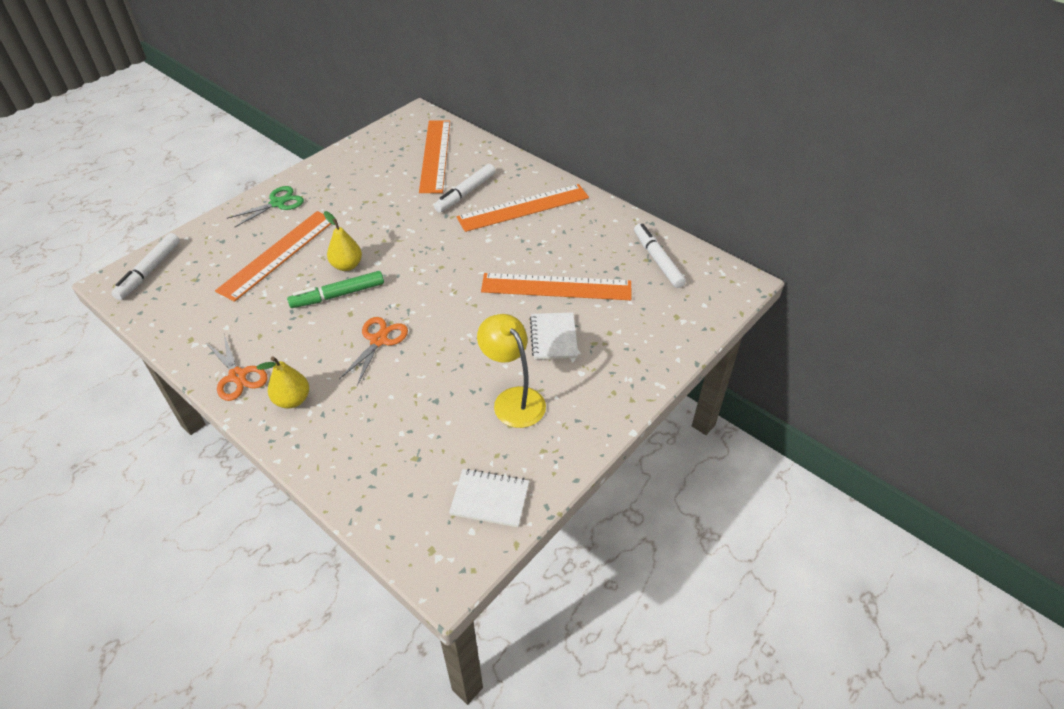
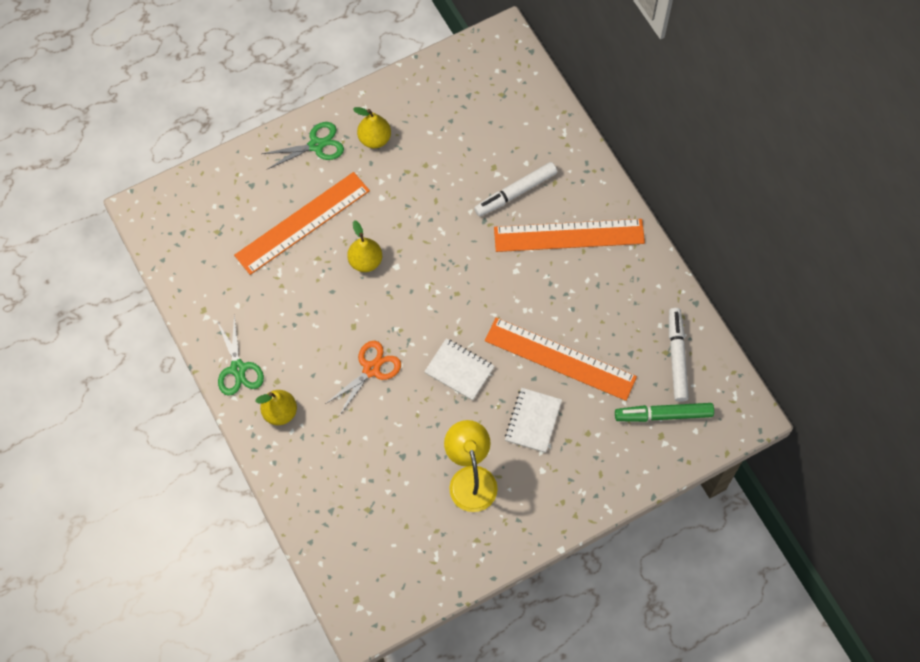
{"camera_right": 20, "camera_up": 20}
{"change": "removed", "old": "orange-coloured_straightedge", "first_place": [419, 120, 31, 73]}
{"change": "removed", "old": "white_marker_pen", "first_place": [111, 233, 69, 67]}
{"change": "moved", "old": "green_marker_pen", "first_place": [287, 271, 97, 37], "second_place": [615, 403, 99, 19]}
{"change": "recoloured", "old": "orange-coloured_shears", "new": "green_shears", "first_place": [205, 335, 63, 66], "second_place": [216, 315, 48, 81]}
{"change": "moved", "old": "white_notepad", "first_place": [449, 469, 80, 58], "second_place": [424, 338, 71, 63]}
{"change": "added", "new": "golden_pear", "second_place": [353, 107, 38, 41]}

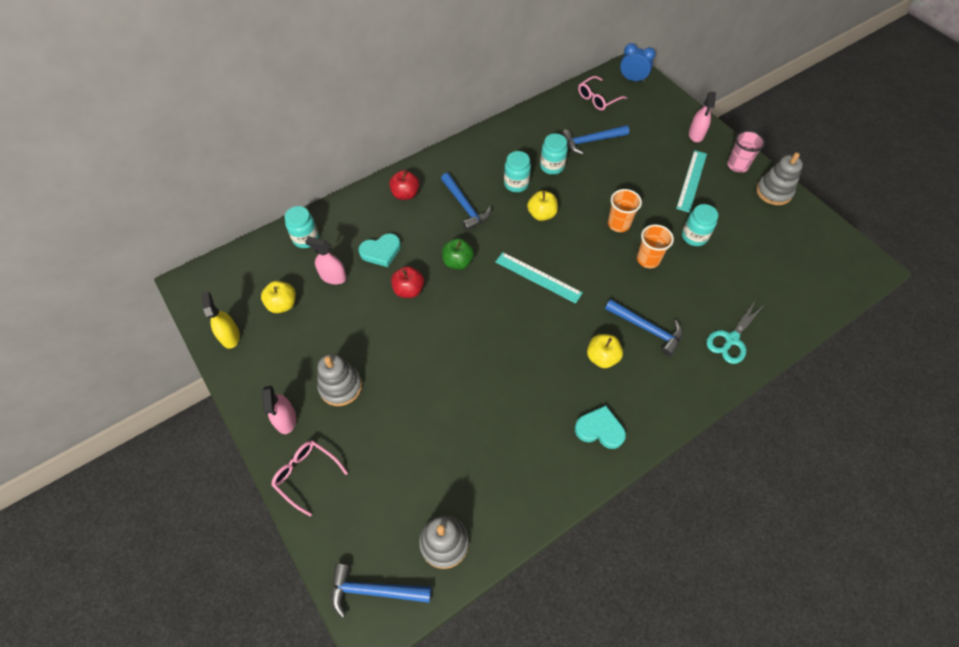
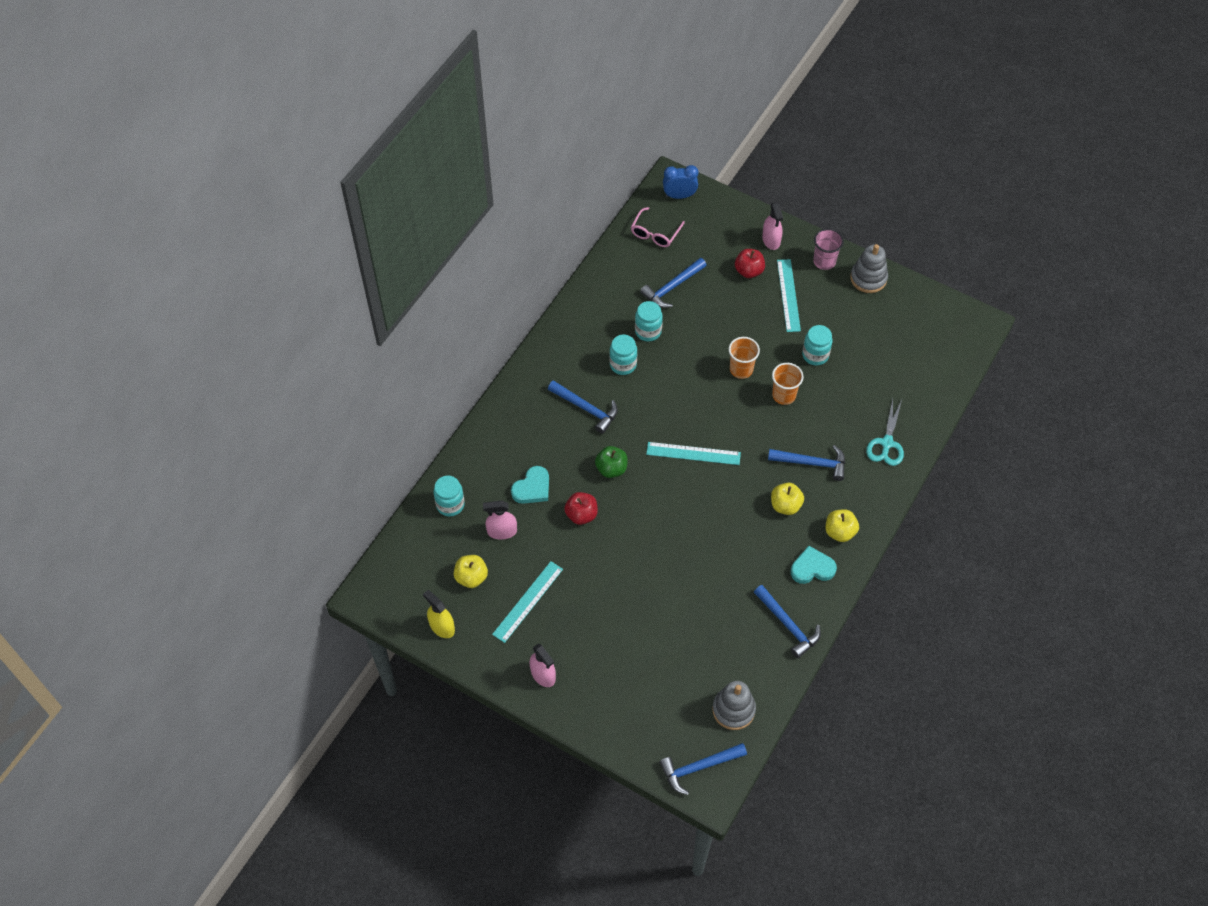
{"camera_right": -25, "camera_up": 0}
{"change": "moved", "old": "red_apple_fruit", "first_place": [389, 170, 30, 30], "second_place": [735, 249, 30, 29]}
{"change": "moved", "old": "golden_apple_fruit", "first_place": [527, 191, 31, 30], "second_place": [825, 509, 34, 33]}
{"change": "removed", "old": "ash-grey_stacking_rings", "first_place": [317, 354, 45, 52]}
{"change": "removed", "old": "pink_glasses", "first_place": [271, 440, 77, 76]}
{"change": "added", "new": "aqua_straightedge", "second_place": [492, 561, 71, 82]}
{"change": "added", "new": "royal_blue_hammer", "second_place": [754, 585, 67, 73]}

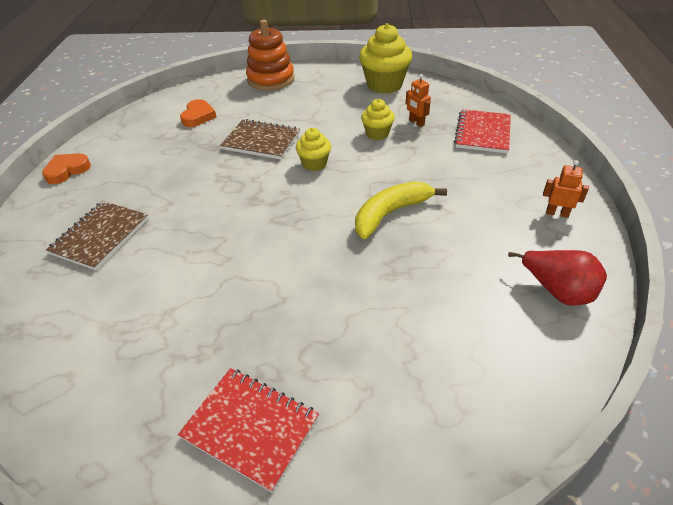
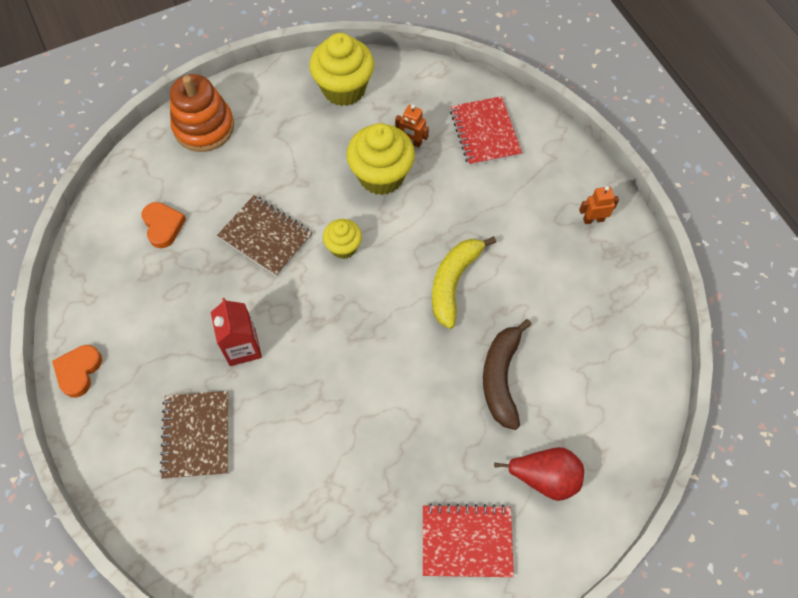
{"camera_right": -30, "camera_up": 20}
{"change": "resized", "old": "golden_cupcake", "first_place": [361, 99, 34, 41], "second_place": [346, 123, 69, 72], "factor": 1.78}
{"change": "turned", "old": "brown_notepad", "first_place": [220, 119, 80, 40], "second_place": [217, 195, 95, 81], "degrees": 45}
{"change": "moved", "old": "red_pear", "first_place": [508, 250, 99, 56], "second_place": [494, 447, 90, 54]}
{"change": "added", "new": "red_carton", "second_place": [211, 298, 51, 68]}
{"change": "added", "new": "brown_banana_fruit", "second_place": [483, 319, 49, 111]}

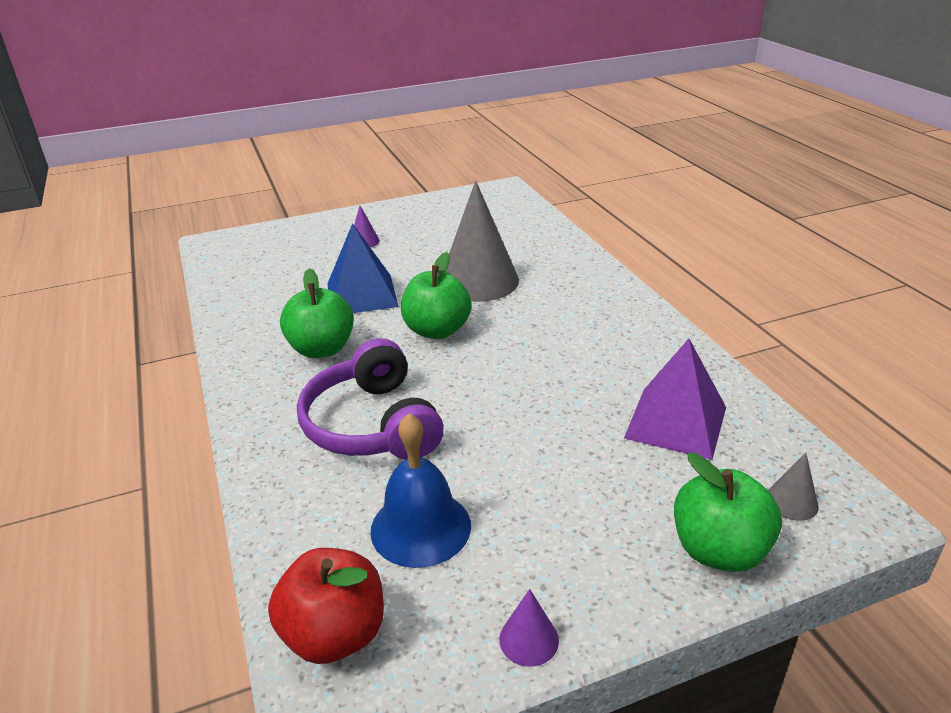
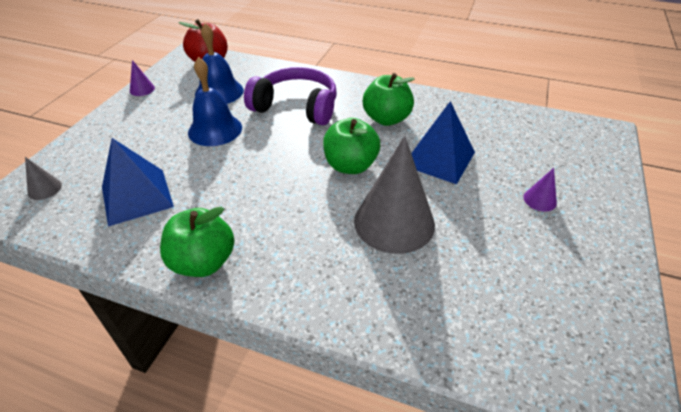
{"camera_right": 130, "camera_up": 10}
{"change": "recoloured", "old": "royal_purple_pyramid", "new": "royal_blue_pyramid", "first_place": [624, 339, 102, 121], "second_place": [102, 138, 72, 89]}
{"change": "moved", "old": "green_apple_fruit", "first_place": [674, 453, 108, 119], "second_place": [160, 207, 75, 70]}
{"change": "added", "new": "royal_blue_bell", "second_place": [188, 57, 54, 89]}

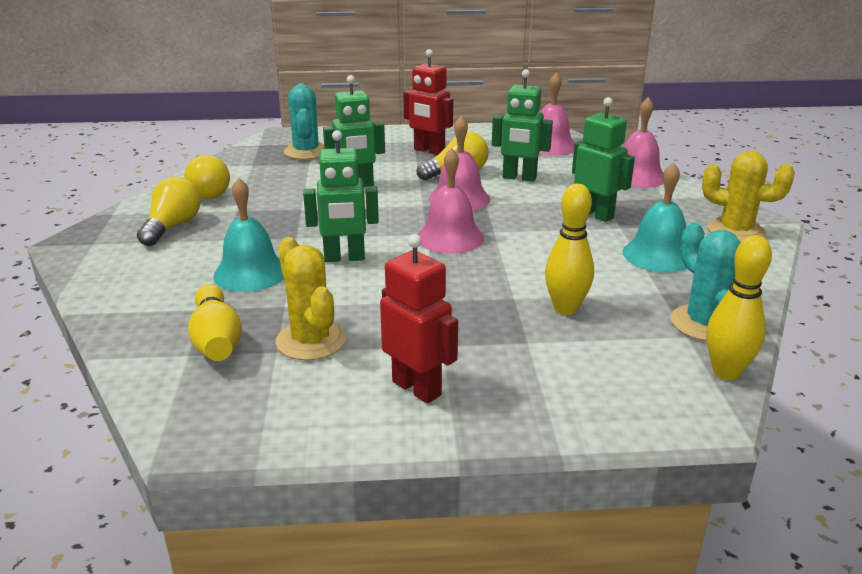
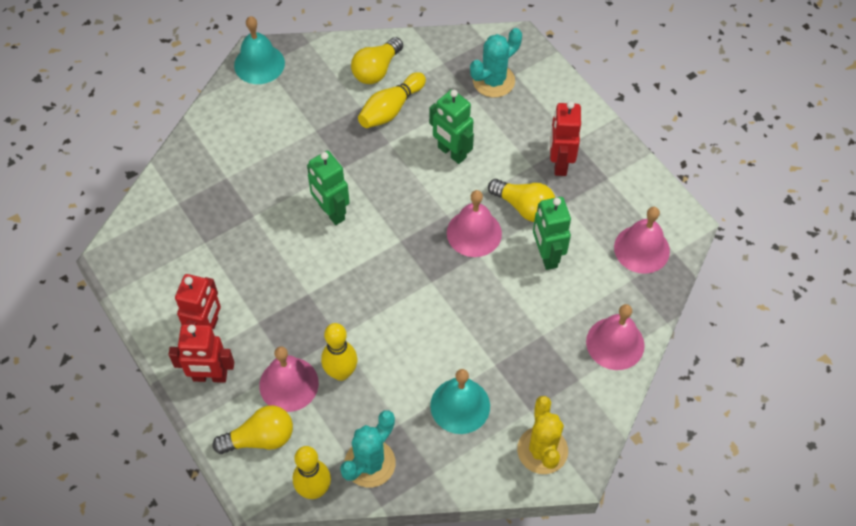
{"camera_right": 60, "camera_up": 30}
{"change": "removed", "old": "green_robot_figure", "first_place": [572, 97, 63, 125]}
{"change": "moved", "old": "pink_bell", "first_place": [418, 148, 66, 106], "second_place": [259, 347, 60, 65]}
{"change": "moved", "old": "golden_light_bulb", "first_place": [137, 177, 64, 69], "second_place": [213, 406, 80, 48]}
{"change": "moved", "old": "aqua_bell", "first_place": [213, 177, 71, 115], "second_place": [234, 16, 51, 68]}
{"change": "removed", "old": "golden_prickly_plant", "first_place": [275, 237, 71, 124]}
{"change": "moved", "old": "golden_bowling_pin", "first_place": [188, 284, 54, 77], "second_place": [358, 72, 68, 56]}
{"change": "added", "new": "red_robot_figure", "second_place": [169, 324, 65, 59]}

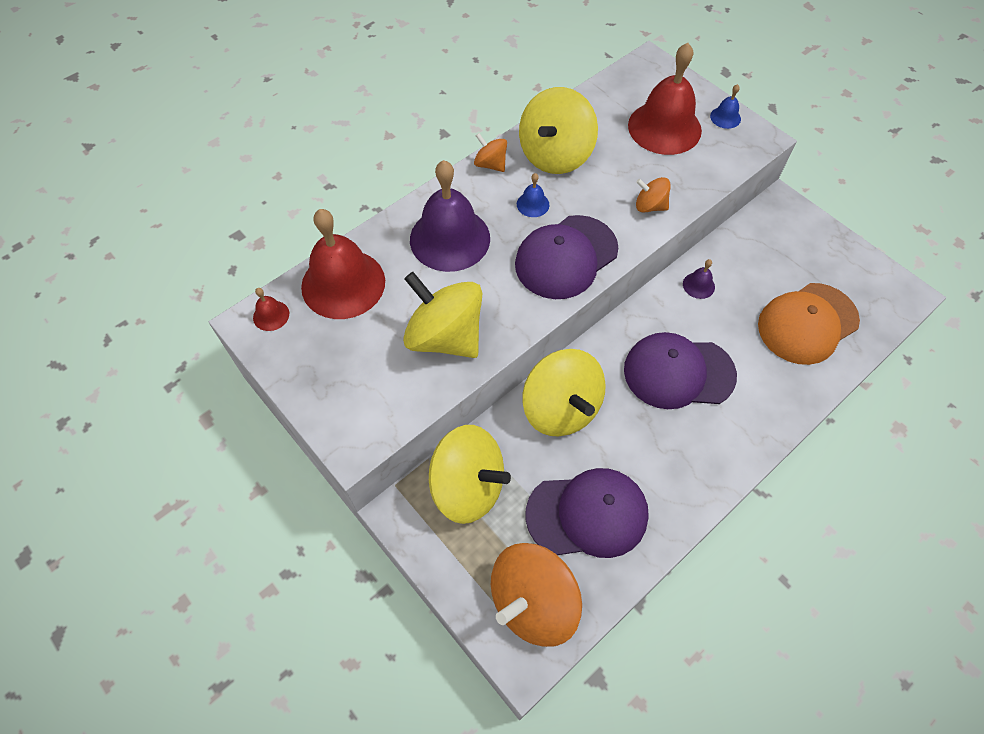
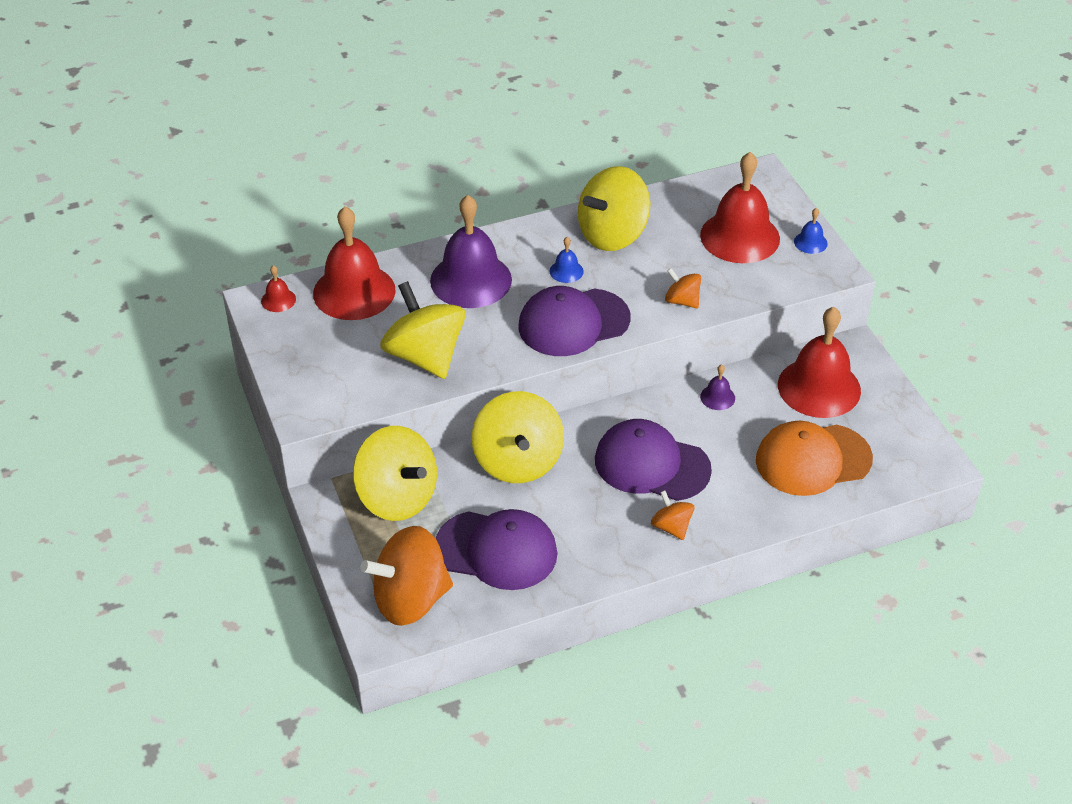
{"camera_right": 20, "camera_up": -15}
{"change": "moved", "old": "orange-coloured_spinning_top", "first_place": [474, 133, 33, 39], "second_place": [651, 490, 43, 50]}
{"change": "added", "new": "red_bell", "second_place": [778, 307, 83, 111]}

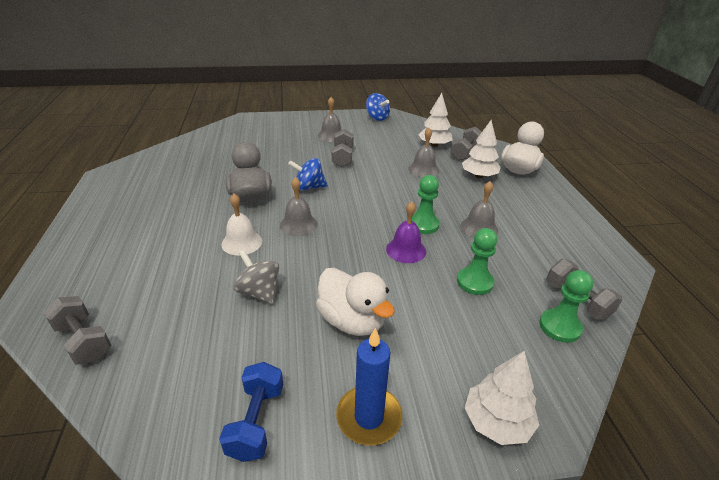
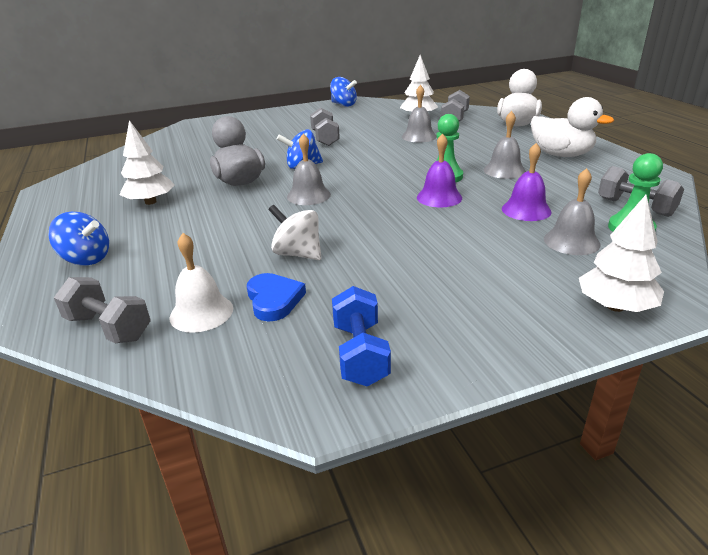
{"camera_right": -10, "camera_up": -5}
{"change": "moved", "old": "ash-grey_bell", "first_place": [318, 97, 23, 45], "second_place": [544, 168, 57, 87]}
{"change": "moved", "old": "white_toy_tree", "first_place": [462, 120, 39, 58], "second_place": [119, 120, 56, 85]}
{"change": "moved", "old": "white_bell", "first_place": [221, 194, 41, 61], "second_place": [169, 233, 64, 100]}
{"change": "replaced", "old": "green_chess_pawn", "new": "royal_purple_bell", "first_place": [457, 228, 41, 67], "second_place": [502, 143, 50, 78]}
{"change": "recoloured", "old": "ash-grey_spinning_top", "new": "white_spinning_top", "first_place": [234, 250, 45, 55], "second_place": [269, 205, 53, 55]}
{"change": "moved", "old": "white_toy_duck", "first_place": [316, 268, 79, 68], "second_place": [531, 97, 83, 60]}
{"change": "removed", "old": "royal_blue_pillar_candle", "first_place": [336, 328, 66, 118]}
{"change": "added", "new": "royal_blue_spinning_top", "second_place": [48, 212, 61, 53]}
{"change": "added", "new": "royal_blue_heart", "second_place": [247, 273, 59, 49]}

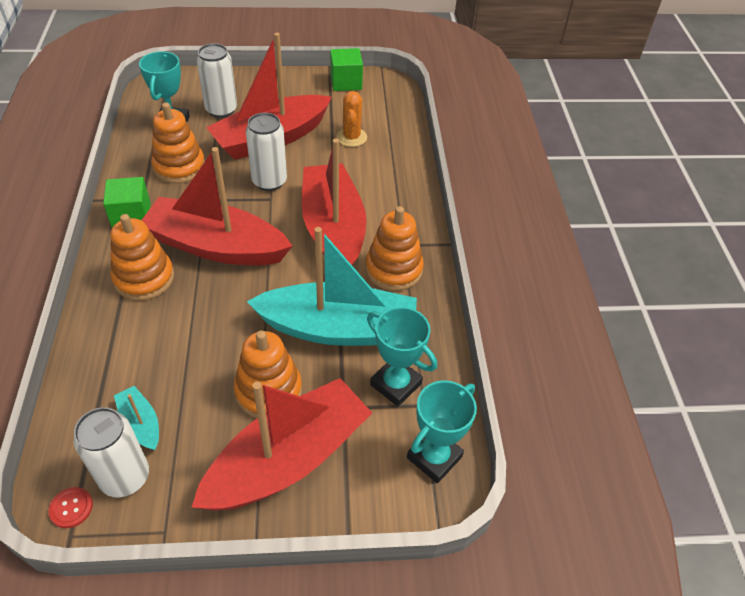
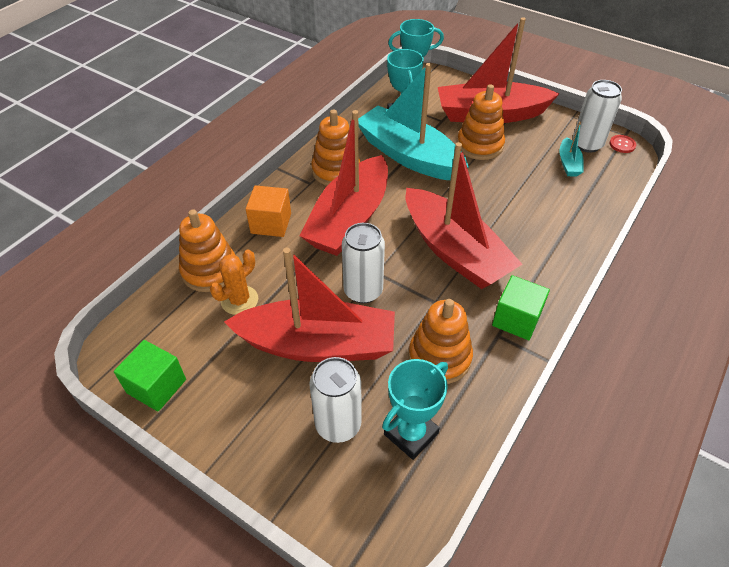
{"camera_right": -140, "camera_up": 0}
{"change": "moved", "old": "orange-coloured_stacking_rings", "first_place": [110, 214, 64, 87], "second_place": [179, 209, 57, 83]}
{"change": "added", "new": "orange-coloured_solid_cube", "second_place": [246, 185, 45, 52]}

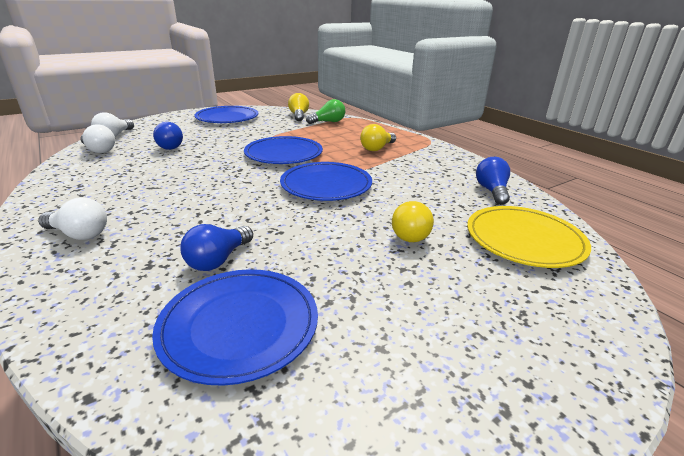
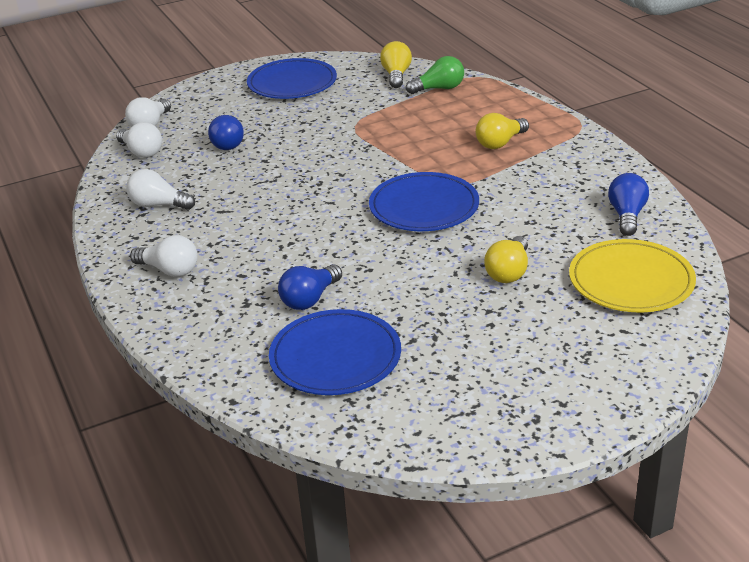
{"camera_right": 10, "camera_up": 5}
{"change": "removed", "old": "royal_blue_dinner_plate", "first_place": [244, 136, 79, 28]}
{"change": "added", "new": "white_light_bulb", "second_place": [126, 169, 69, 41]}

